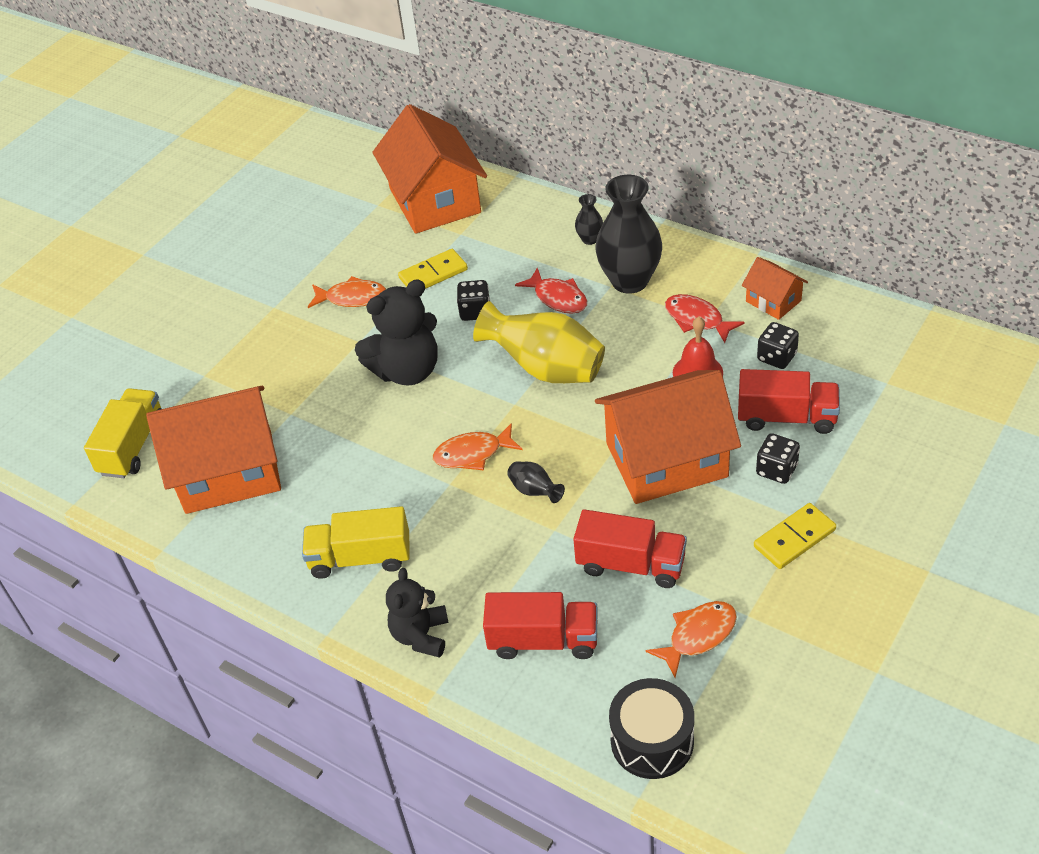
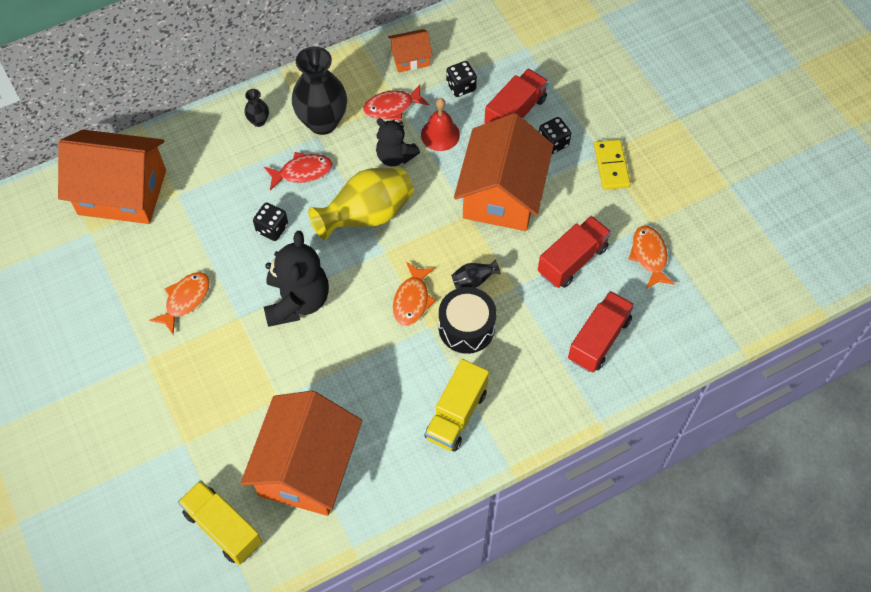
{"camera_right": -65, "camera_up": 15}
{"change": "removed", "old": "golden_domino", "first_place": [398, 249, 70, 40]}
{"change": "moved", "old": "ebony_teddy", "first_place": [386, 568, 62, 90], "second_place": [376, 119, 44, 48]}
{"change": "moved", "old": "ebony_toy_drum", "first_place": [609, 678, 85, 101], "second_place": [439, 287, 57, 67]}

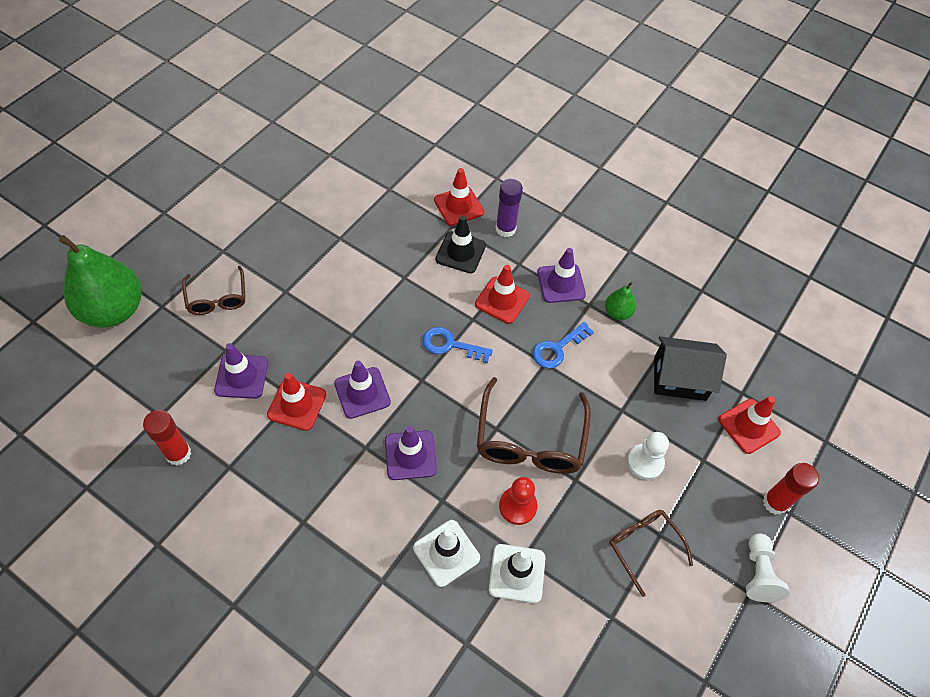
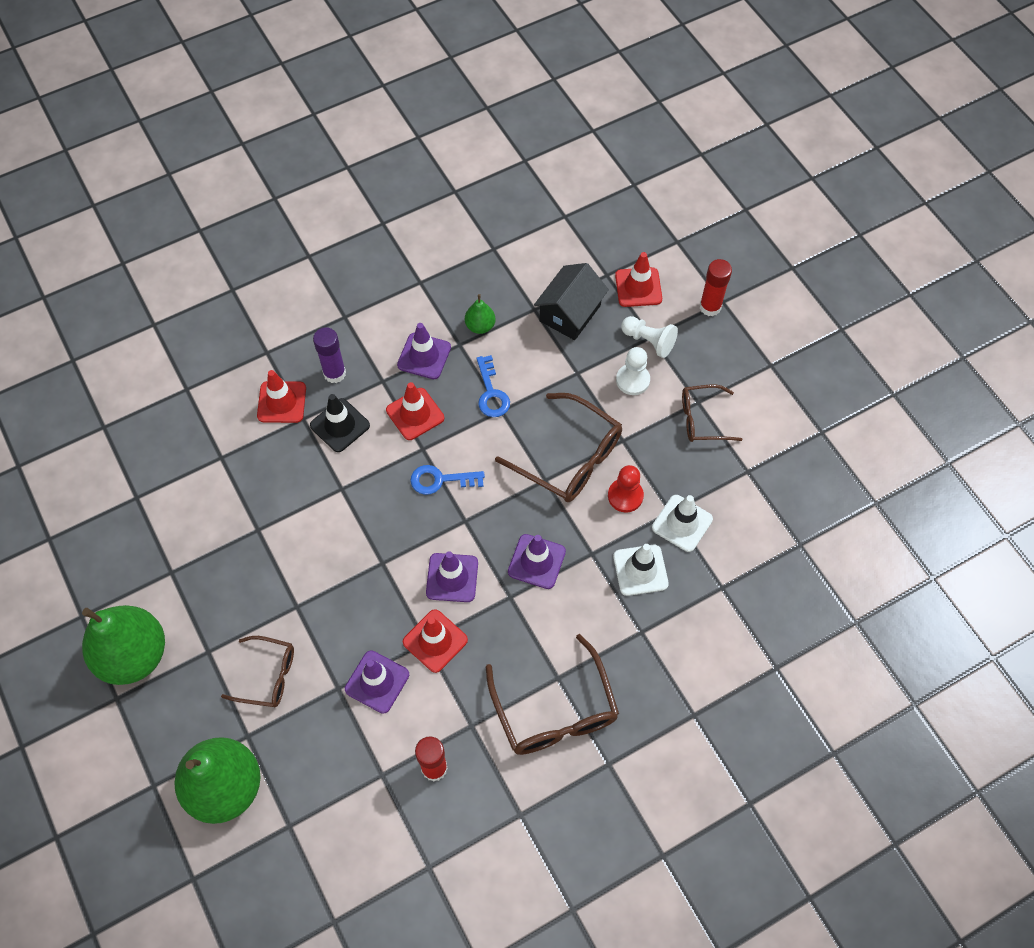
{"camera_right": -60, "camera_up": 5}
{"change": "turned", "old": "royal_blue_latchkey", "first_place": [422, 327, 71, 36], "second_place": [410, 465, 75, 30], "degrees": 45}
{"change": "moved", "old": "white_chess_pawn", "first_place": [746, 533, 43, 69], "second_place": [621, 316, 57, 42]}
{"change": "added", "new": "green_pear", "second_place": [82, 605, 83, 80]}
{"change": "added", "new": "brown_glasses", "second_place": [485, 634, 134, 121]}

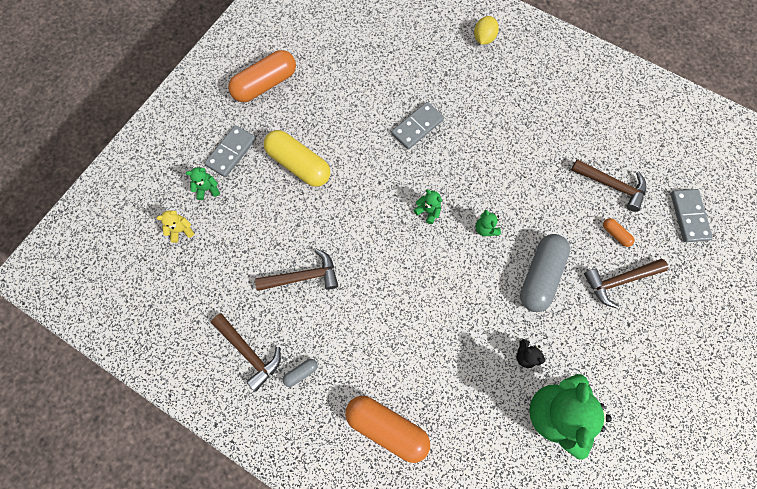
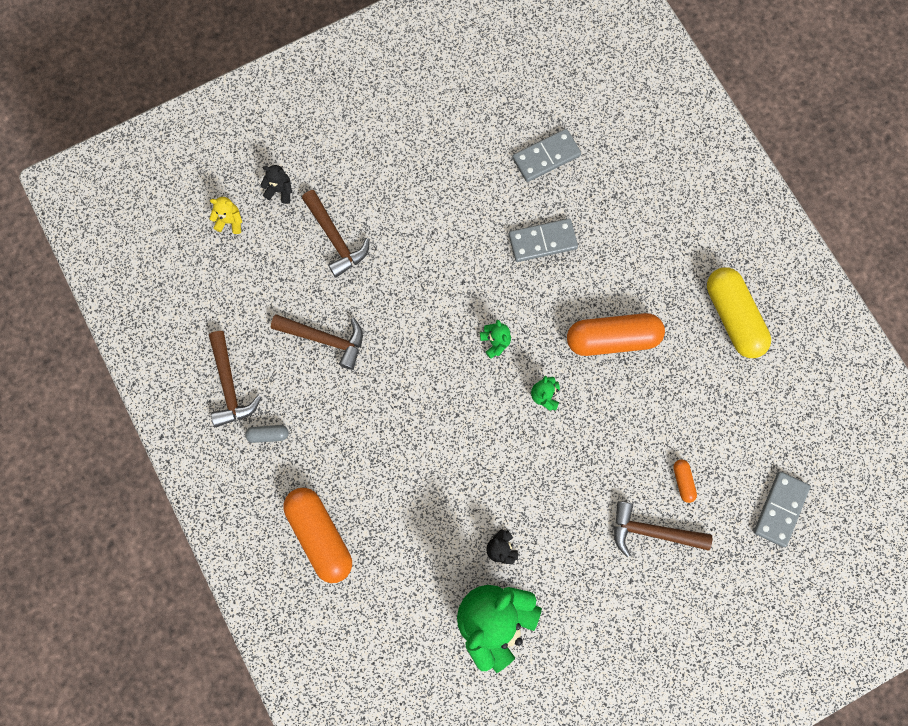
{"camera_right": 30, "camera_up": 5}
{"change": "removed", "old": "golden_citrus_fruit", "first_place": [474, 16, 25, 29]}
{"change": "moved", "old": "orange-coloured_pill_shape", "first_place": [228, 50, 68, 52], "second_place": [567, 313, 98, 43]}
{"change": "moved", "old": "ash-grey_domino", "first_place": [205, 125, 51, 52], "second_place": [512, 129, 69, 53]}
{"change": "moved", "old": "golden_pill_shape", "first_place": [264, 130, 66, 57], "second_place": [707, 267, 64, 91]}
{"change": "moved", "old": "brown_hammer", "first_place": [571, 159, 75, 53], "second_place": [302, 190, 68, 88]}
{"change": "recoloured", "old": "green_teddy", "new": "ebony_teddy", "first_place": [186, 167, 34, 33], "second_place": [260, 165, 32, 39]}
{"change": "removed", "old": "ash-grey_pill_shape", "first_place": [520, 234, 50, 78]}

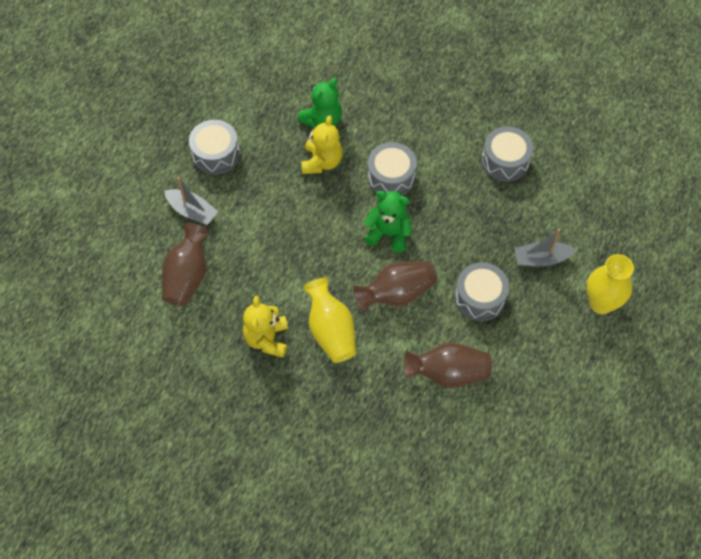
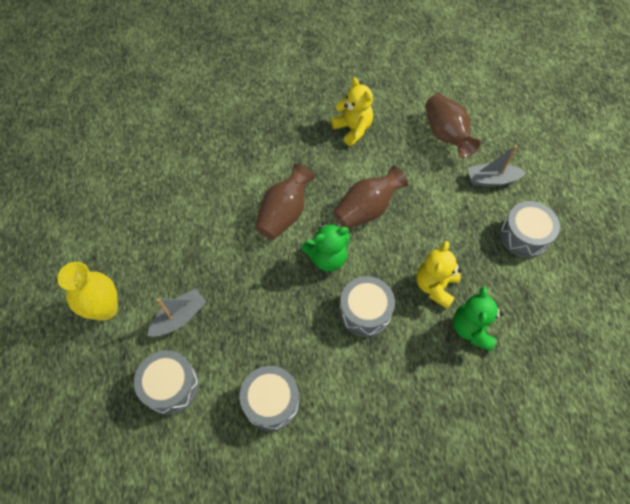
{"camera_right": 145, "camera_up": 0}
{"change": "turned", "old": "golden_teddy", "first_place": [301, 116, 42, 58], "second_place": [416, 241, 46, 68], "degrees": 45}
{"change": "moved", "old": "ash-grey_toy_drum", "first_place": [455, 262, 54, 59], "second_place": [134, 350, 65, 65]}
{"change": "removed", "old": "golden_tall_vase", "first_place": [303, 278, 53, 85]}
{"change": "moved", "old": "brown_tall_vase", "first_place": [404, 342, 88, 46], "second_place": [333, 166, 75, 63]}

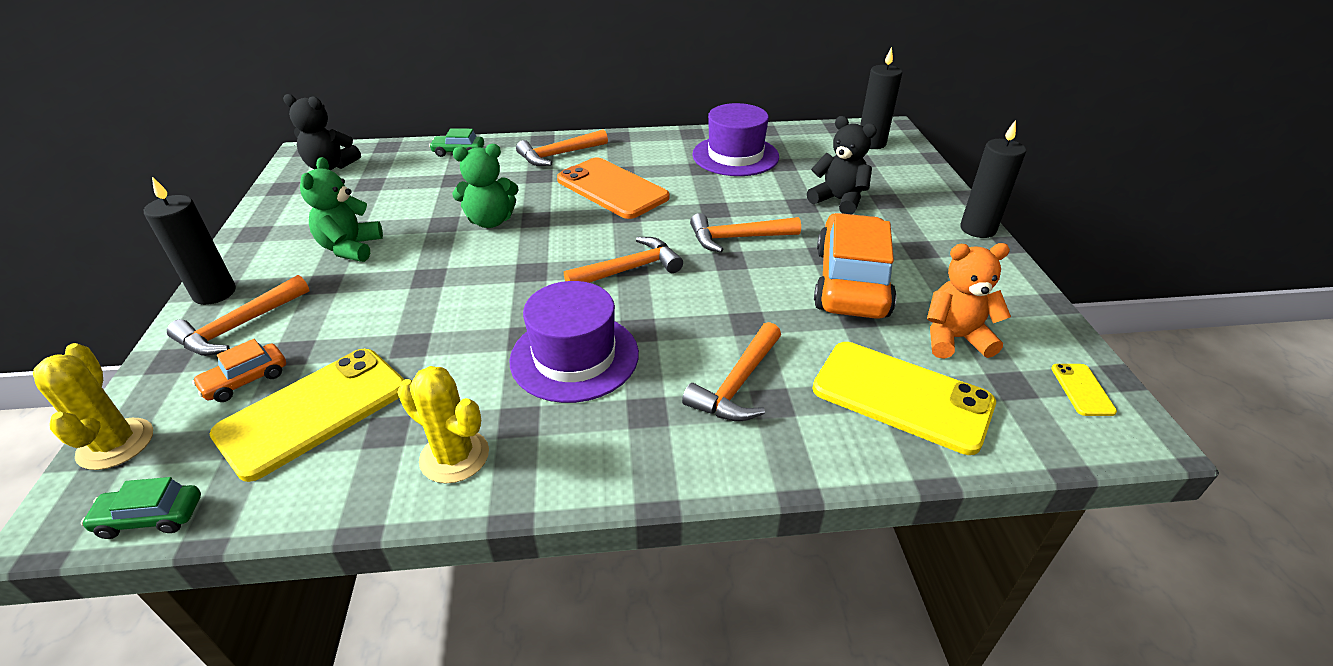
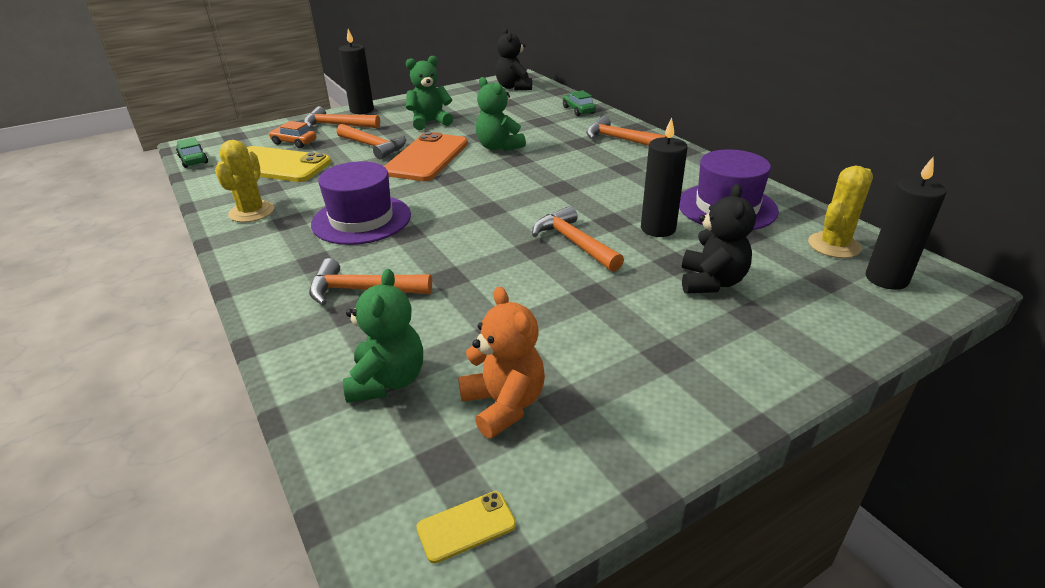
{"camera_right": 65, "camera_up": -5}
{"change": "moved", "old": "ebony_pillar_candle", "first_place": [960, 120, 66, 118], "second_place": [641, 117, 47, 120]}
{"change": "moved", "old": "orange-coloured_smartphone", "first_place": [557, 157, 112, 62], "second_place": [384, 132, 84, 49]}
{"change": "removed", "old": "orange-coloured_toy_car", "first_place": [814, 213, 83, 106]}
{"change": "moved", "old": "orange-coloured_hammer", "first_place": [564, 237, 119, 46], "second_place": [336, 124, 70, 35]}
{"change": "replaced", "old": "golden_smartphone", "new": "green_teddy", "first_place": [812, 342, 184, 113], "second_place": [343, 269, 80, 134]}
{"change": "moved", "old": "golden_prickly_plant", "first_place": [33, 343, 120, 127], "second_place": [808, 165, 65, 93]}

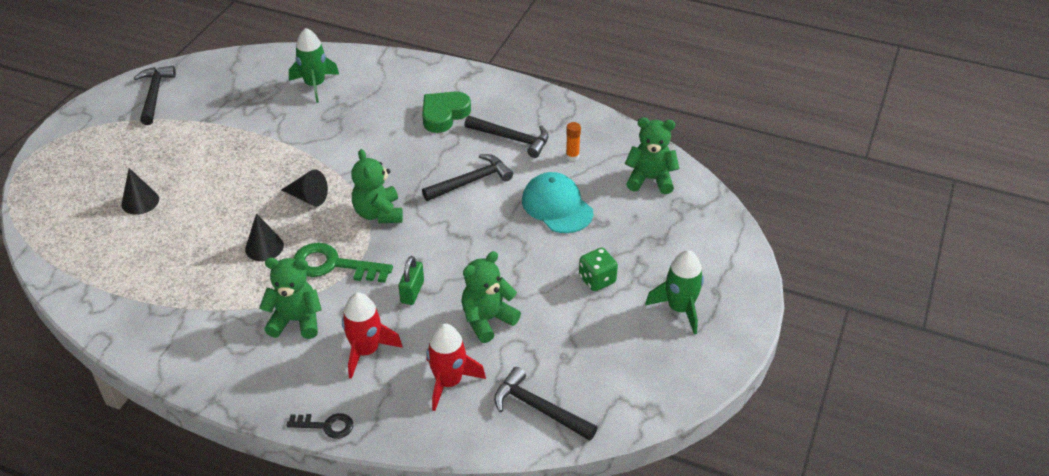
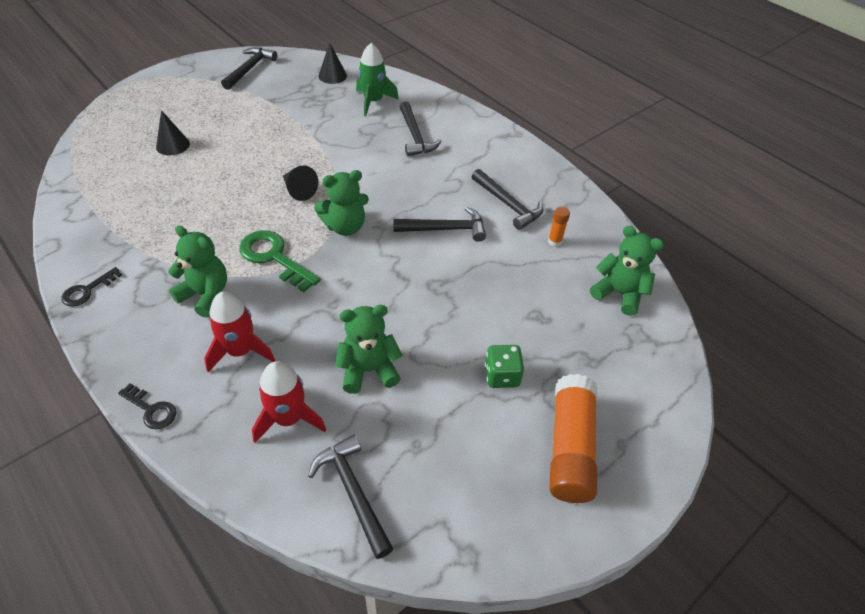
{"camera_right": 25, "camera_up": 5}
{"change": "removed", "old": "green_heart", "first_place": [422, 92, 49, 41]}
{"change": "turned", "old": "green_teddy", "first_place": [351, 149, 52, 74], "second_place": [314, 170, 55, 66], "degrees": -120}
{"change": "removed", "old": "aqua_peaked_cap", "first_place": [522, 172, 71, 61]}
{"change": "moved", "old": "ebony_cone", "first_place": [245, 213, 39, 48], "second_place": [318, 43, 29, 41]}
{"change": "replaced", "old": "green_rocket", "new": "orange-coloured_stick_of_glue", "first_place": [645, 250, 59, 85], "second_place": [549, 374, 48, 129]}
{"change": "removed", "old": "green_small_lock", "first_place": [399, 256, 25, 49]}
{"change": "added", "new": "ebony_hammer", "second_place": [400, 101, 41, 55]}
{"change": "added", "new": "ebony_latchkey", "second_place": [62, 267, 60, 40]}

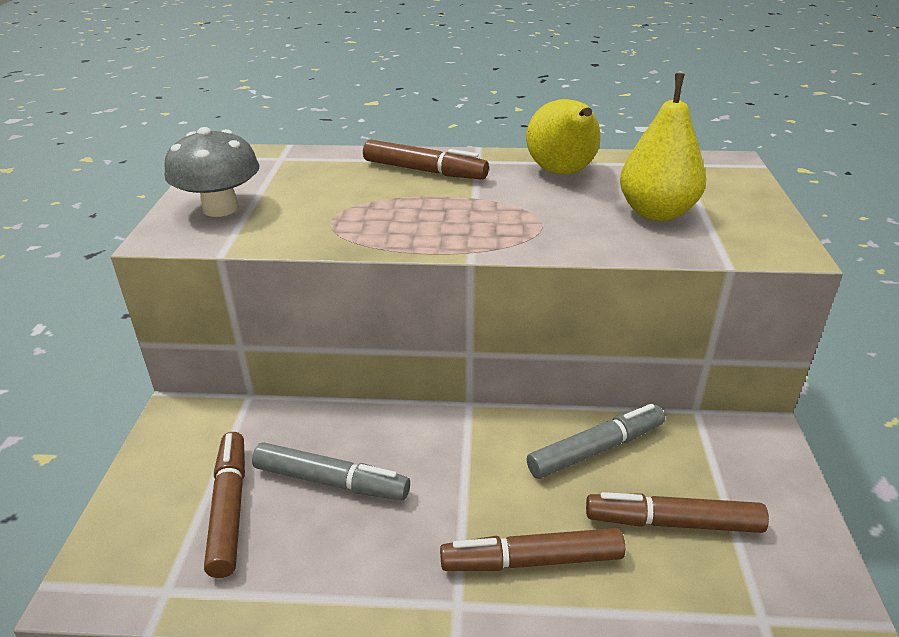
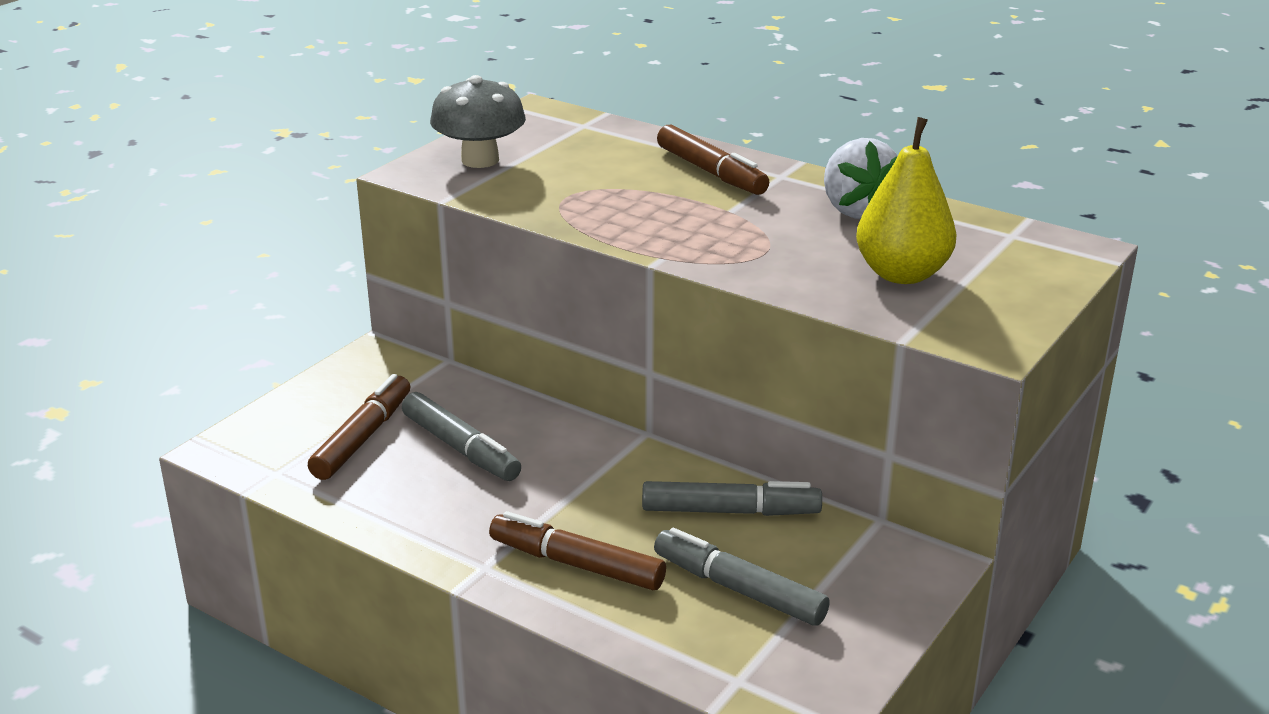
{"camera_right": 30, "camera_up": -5}
{"change": "replaced", "old": "golden_pear", "new": "white_toy_strawberry", "first_place": [526, 99, 74, 75], "second_place": [824, 138, 73, 81]}
{"change": "recoloured", "old": "brown_marker_pen", "new": "ash-grey_marker_pen", "first_place": [586, 492, 183, 41], "second_place": [654, 528, 176, 98]}

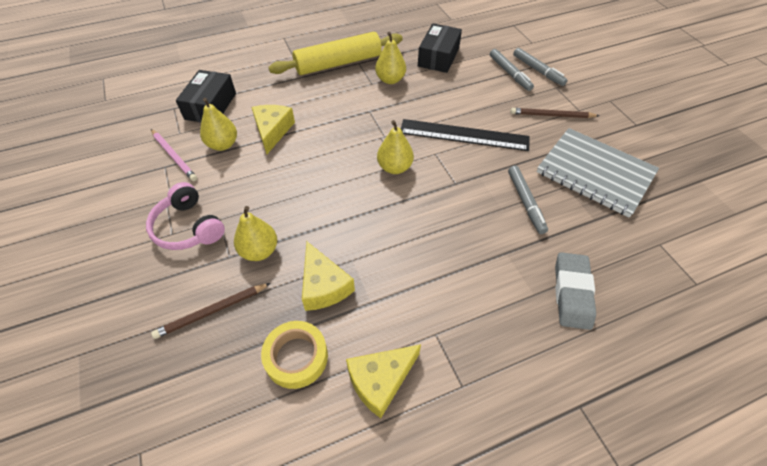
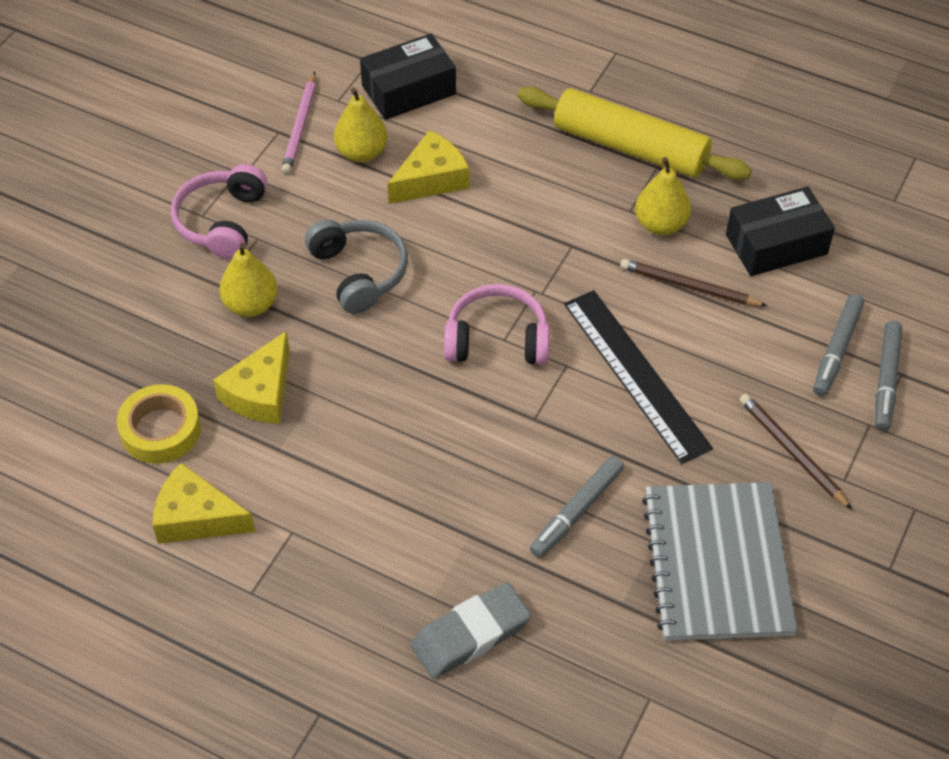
{"camera_right": 50, "camera_up": 0}
{"change": "replaced", "old": "golden_pear", "new": "pink_headphones", "first_place": [377, 120, 37, 54], "second_place": [444, 284, 106, 81]}
{"change": "moved", "old": "brown_pencil", "first_place": [151, 283, 119, 56], "second_place": [620, 259, 147, 47]}
{"change": "added", "new": "ash-grey_headphones", "second_place": [305, 219, 103, 95]}

